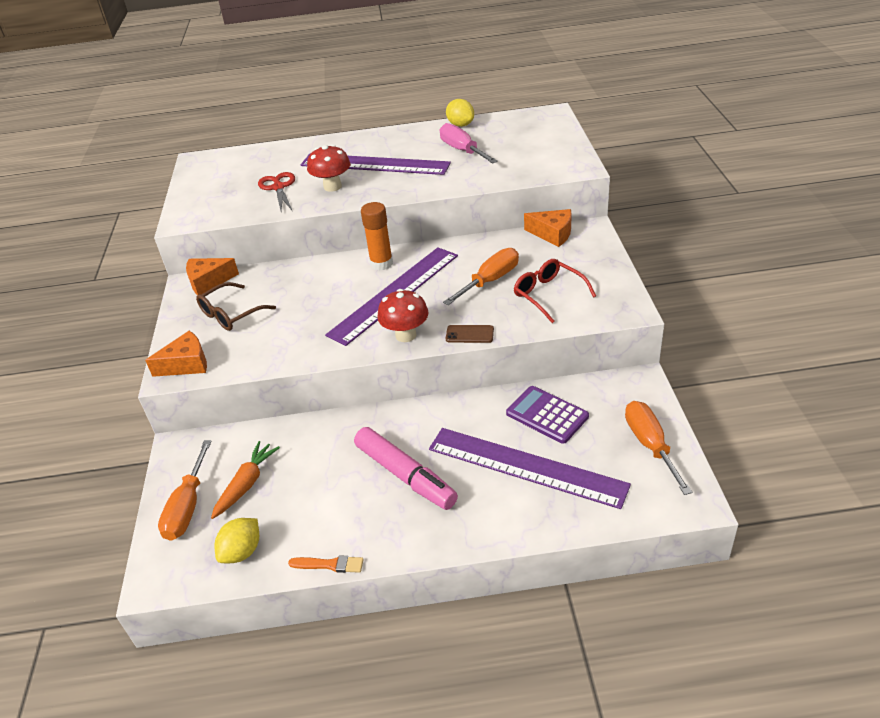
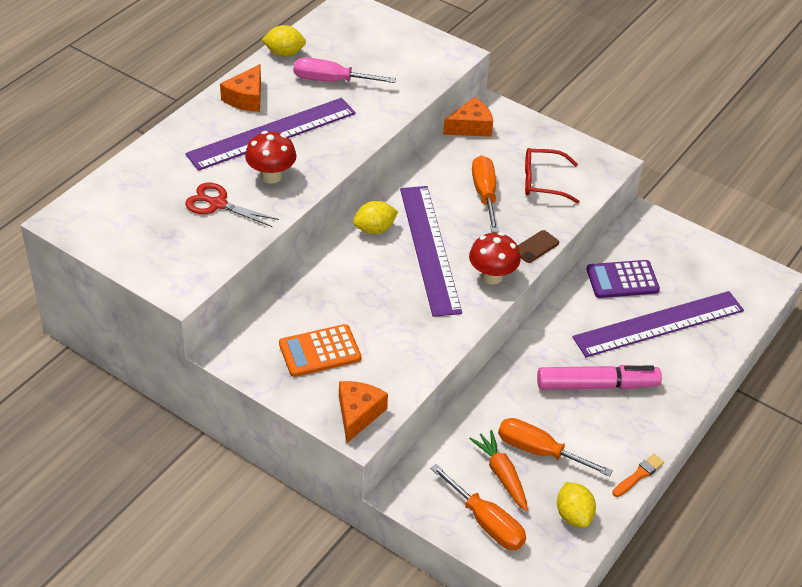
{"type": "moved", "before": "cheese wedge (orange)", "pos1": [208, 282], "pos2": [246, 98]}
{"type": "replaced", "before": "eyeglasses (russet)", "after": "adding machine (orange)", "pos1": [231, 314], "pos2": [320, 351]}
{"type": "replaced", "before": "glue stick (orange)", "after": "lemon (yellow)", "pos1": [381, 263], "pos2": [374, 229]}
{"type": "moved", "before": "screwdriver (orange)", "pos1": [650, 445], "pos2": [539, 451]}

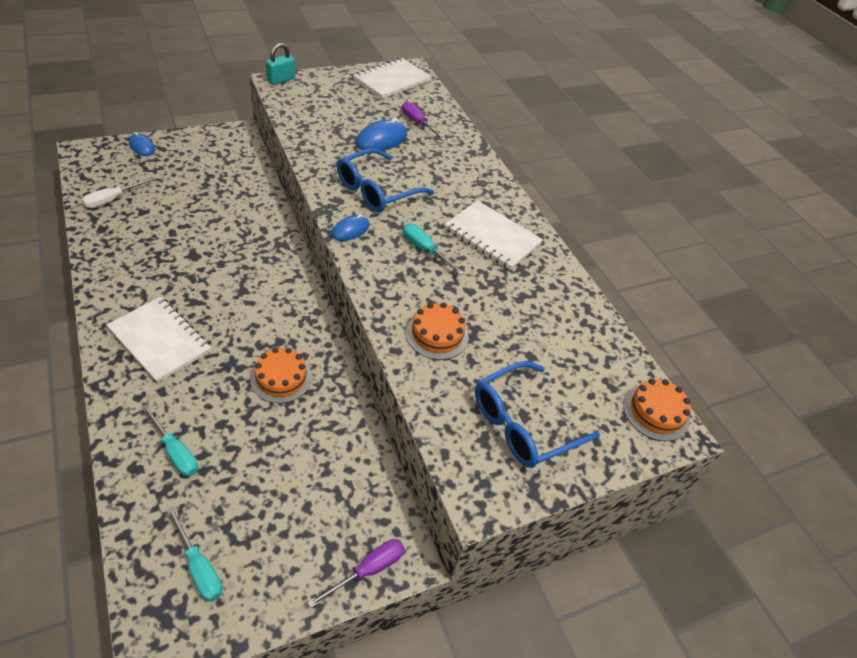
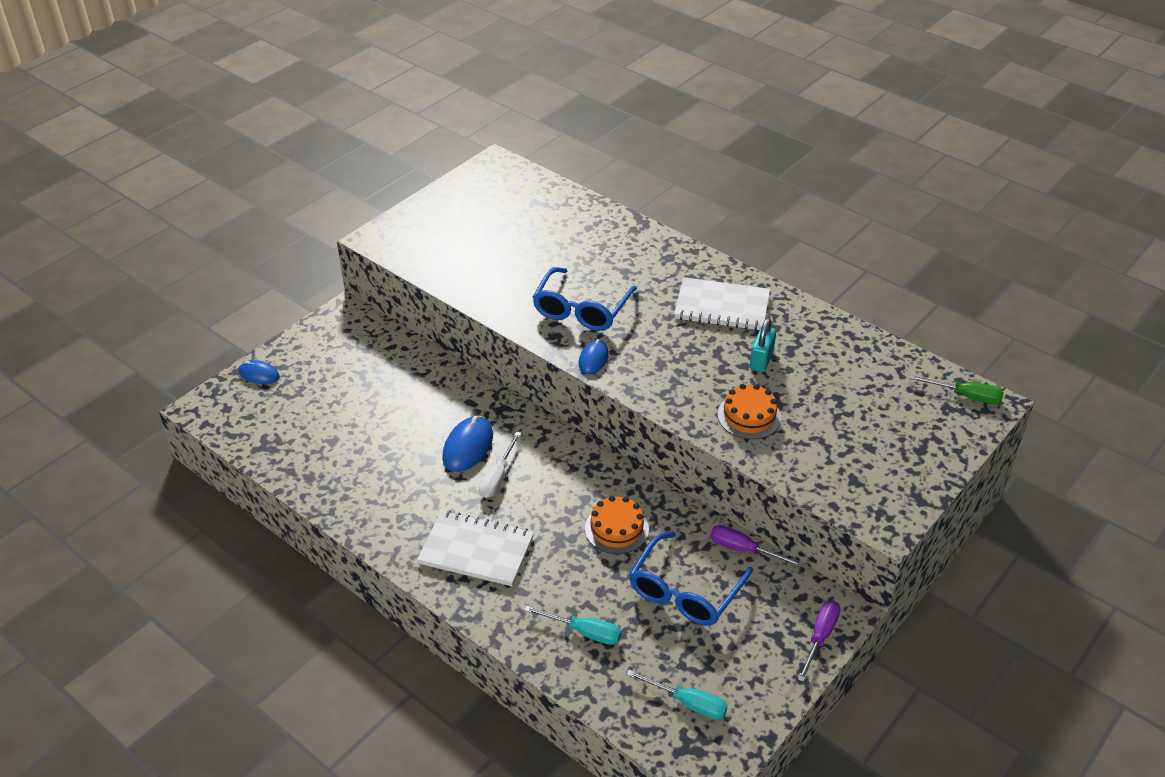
{"type": "moved", "before": "screwdriver (pure white)", "pos1": [112, 199], "pos2": [497, 477]}
{"type": "moved", "before": "small lock (turquoise)", "pos1": [281, 79], "pos2": [761, 360]}
{"type": "removed", "before": "notebook (pure white)", "pos1": [392, 80]}
{"type": "moved", "before": "mouse (royal blue)", "pos1": [381, 139], "pos2": [468, 446]}
{"type": "moved", "before": "screwdriver (royal purple)", "pos1": [418, 123], "pos2": [744, 549]}
{"type": "removed", "before": "screwdriver (turquoise)", "pos1": [425, 250]}
{"type": "moved", "before": "eyeglasses (royal blue)", "pos1": [522, 424], "pos2": [684, 591]}
{"type": "replaced", "before": "layer cake (orange)", "after": "screwdriver (leaf-green)", "pos1": [656, 412], "pos2": [965, 396]}

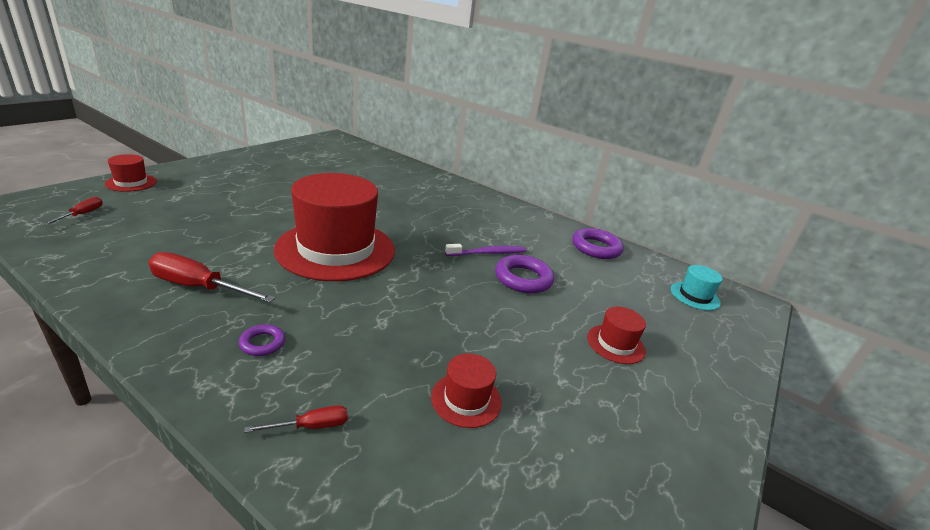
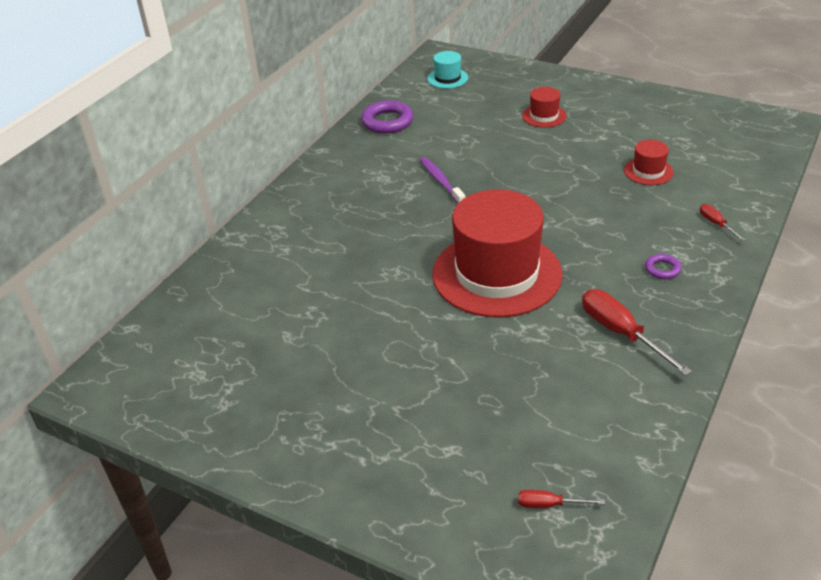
{"type": "removed", "before": "hat (scarlet)", "pos1": [131, 183]}
{"type": "turned", "before": "screwdriver (scarlet)", "pos1": [199, 287], "pos2": [621, 333], "turn": 135}
{"type": "removed", "before": "torus (royal purple)", "pos1": [523, 278]}

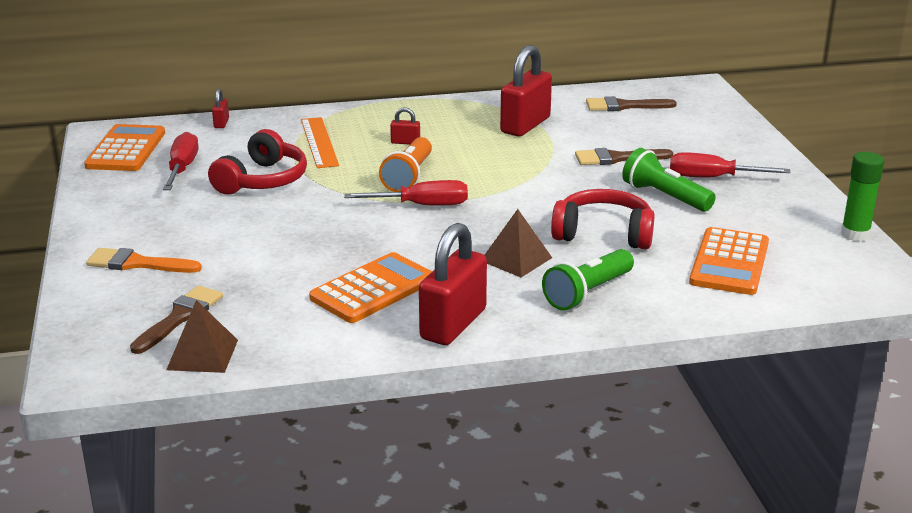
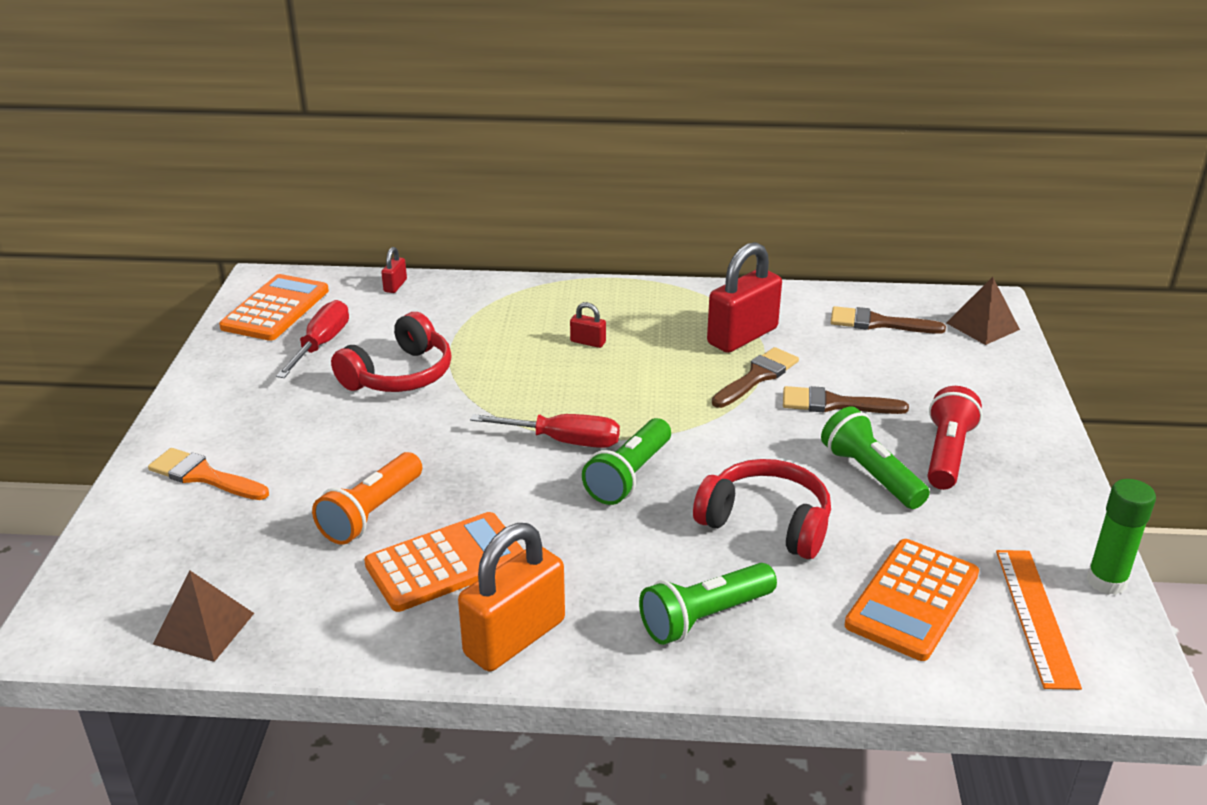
{"type": "moved", "before": "paintbrush (russet)", "pos1": [180, 317], "pos2": [757, 377]}
{"type": "moved", "before": "ruler (orange)", "pos1": [319, 142], "pos2": [1036, 616]}
{"type": "moved", "before": "pocket torch (orange)", "pos1": [409, 177], "pos2": [371, 513]}
{"type": "recoloured", "before": "small lock (scarlet)", "after": "small lock (orange)", "pos1": [453, 324], "pos2": [514, 637]}
{"type": "moved", "before": "pyramid (russet)", "pos1": [516, 259], "pos2": [982, 326]}
{"type": "replaced", "before": "screwdriver (scarlet)", "after": "pocket torch (scarlet)", "pos1": [713, 178], "pos2": [947, 454]}
{"type": "added", "after": "pocket torch (leaf-green)", "pos2": [629, 476]}

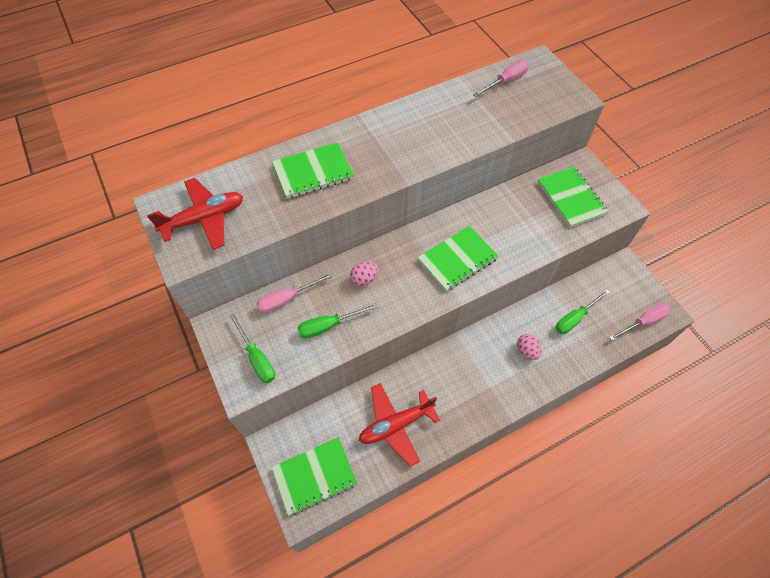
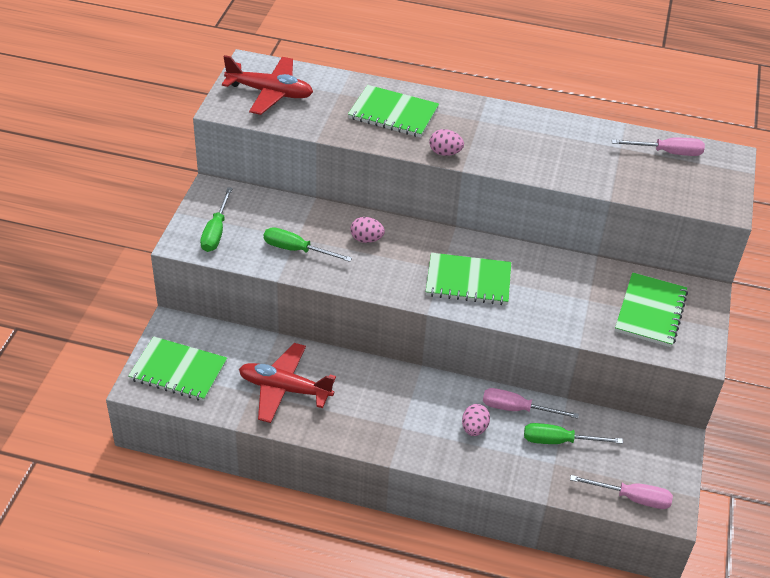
{"type": "moved", "before": "screwdriver (rose-pink)", "pos1": [287, 299], "pos2": [517, 409]}
{"type": "added", "after": "egg shape (rose-pink)", "pos2": [445, 153]}

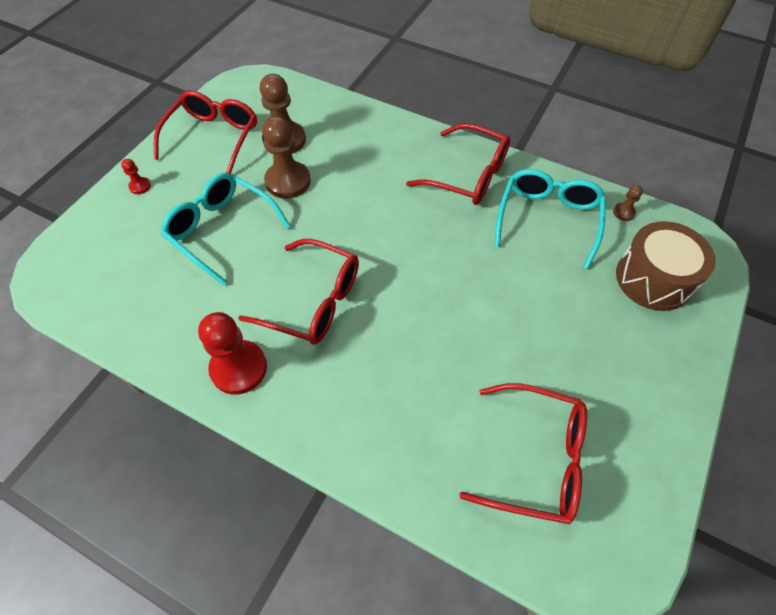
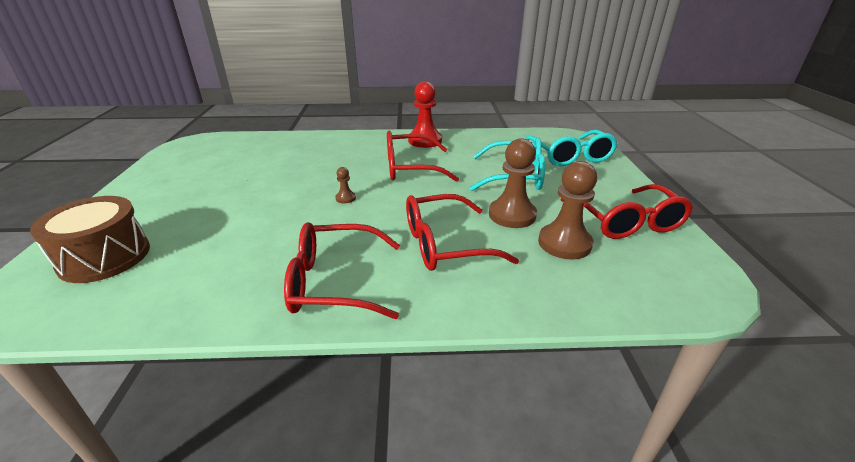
{"type": "removed", "before": "chess pawn (scarlet)", "pos1": [140, 186]}
{"type": "moved", "before": "eyeglasses (scarlet)", "pos1": [535, 458], "pos2": [445, 244]}
{"type": "moved", "before": "eyeglasses (turquoise)", "pos1": [547, 220], "pos2": [569, 156]}
{"type": "moved", "before": "chess pawn (russet)", "pos1": [623, 212], "pos2": [345, 198]}

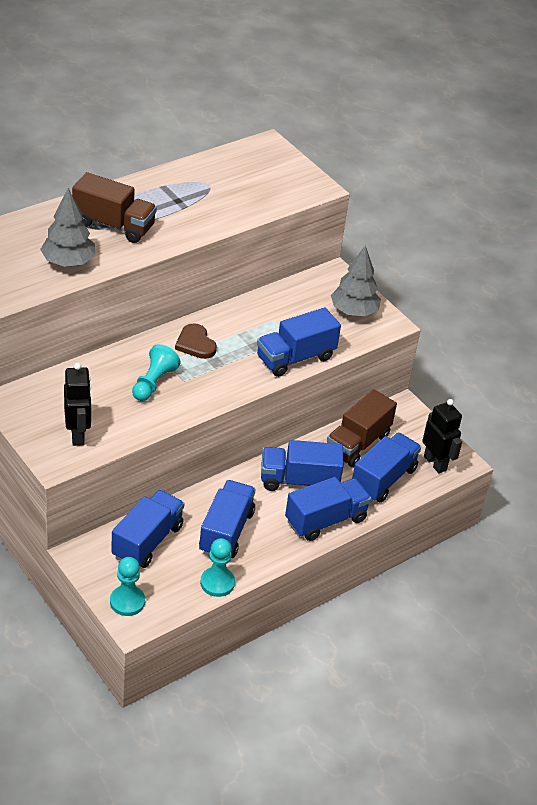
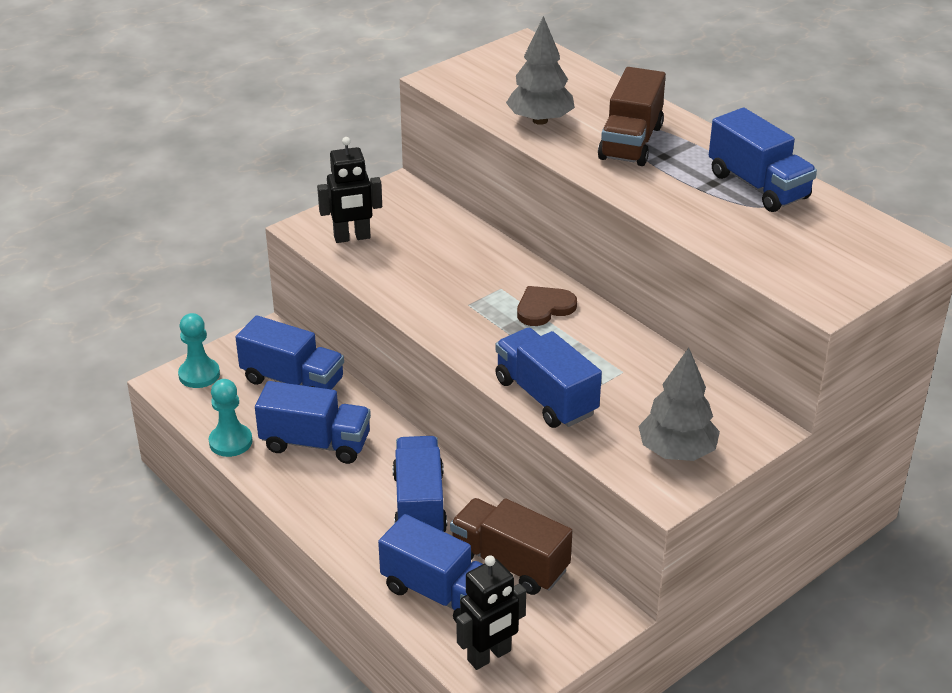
{"type": "removed", "before": "chess pawn (turquoise)", "pos1": [153, 383]}
{"type": "moved", "before": "lorry (royal blue)", "pos1": [325, 520], "pos2": [758, 186]}

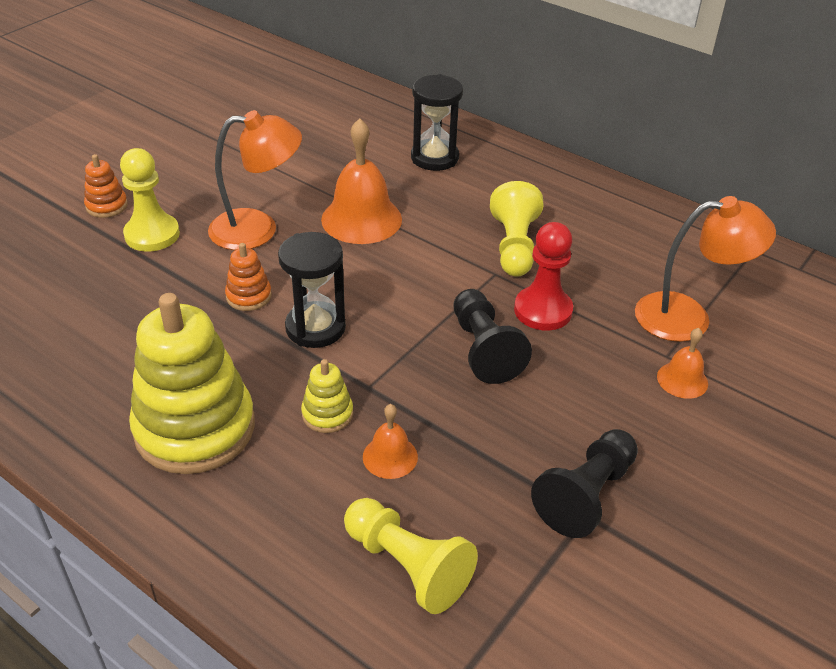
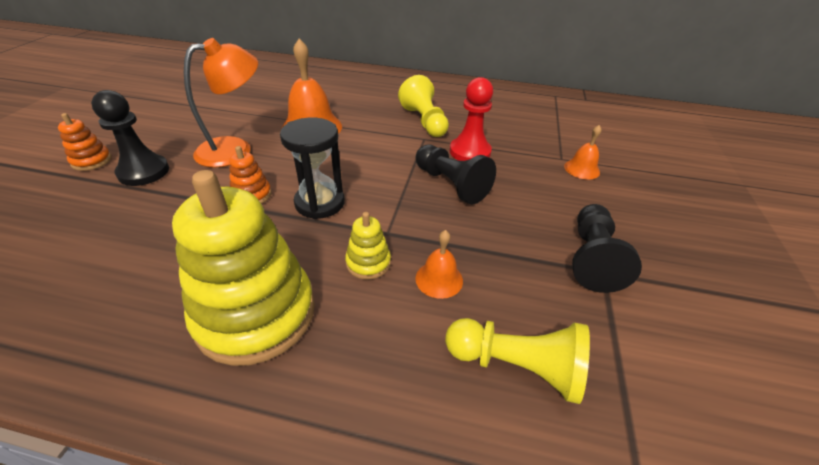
{"type": "recoloured", "before": "chess pawn (yellow)", "after": "chess pawn (black)", "pos1": [152, 234], "pos2": [143, 172]}
{"type": "removed", "before": "sand timer (black)", "pos1": [434, 158]}
{"type": "removed", "before": "lamp (orange)", "pos1": [688, 317]}

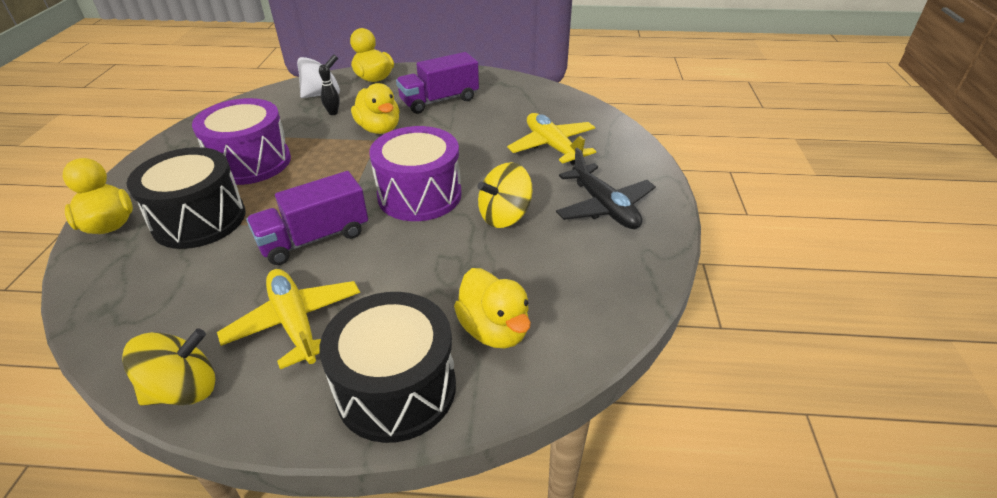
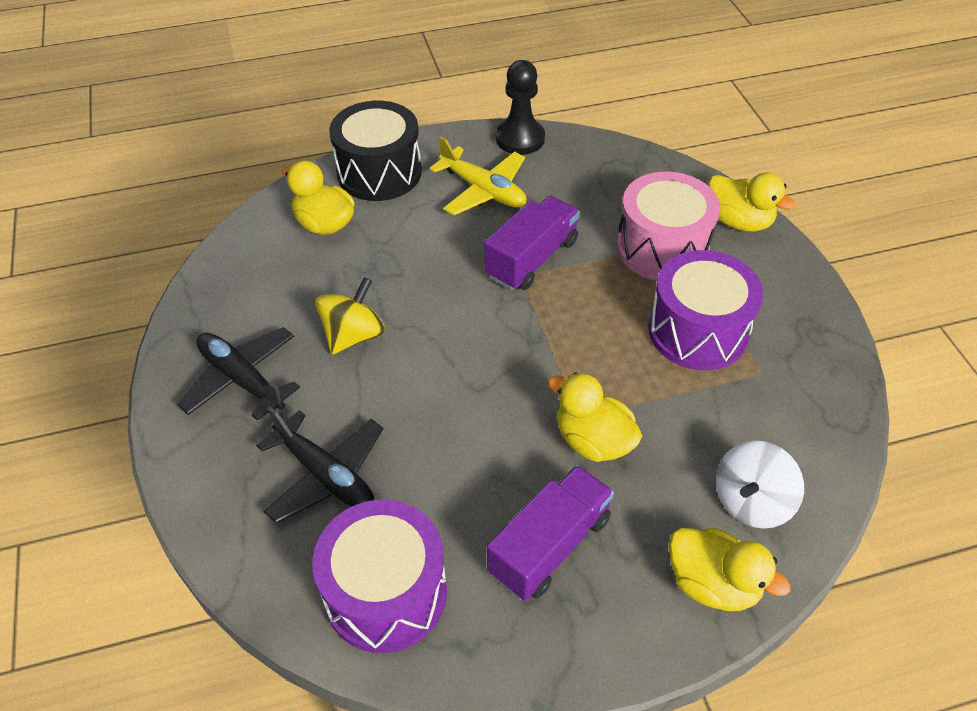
{"type": "replaced", "before": "spinning top (yellow)", "after": "chess pawn (black)", "pos1": [184, 389], "pos2": [520, 139]}
{"type": "recoloured", "before": "toy drum (black)", "after": "toy drum (rose-pink)", "pos1": [199, 220], "pos2": [662, 248]}
{"type": "removed", "before": "skittle (black)", "pos1": [333, 113]}
{"type": "moved", "before": "toy drum (royal purple)", "pos1": [419, 195], "pos2": [386, 593]}
{"type": "recoloured", "before": "aeroplane (yellow)", "after": "aeroplane (black)", "pos1": [552, 147], "pos2": [325, 475]}

